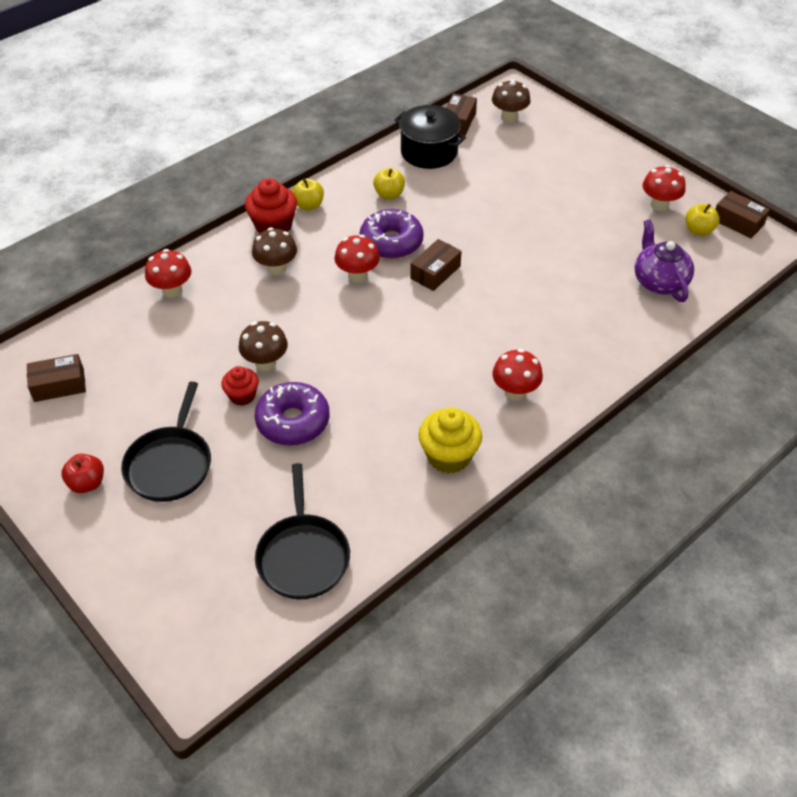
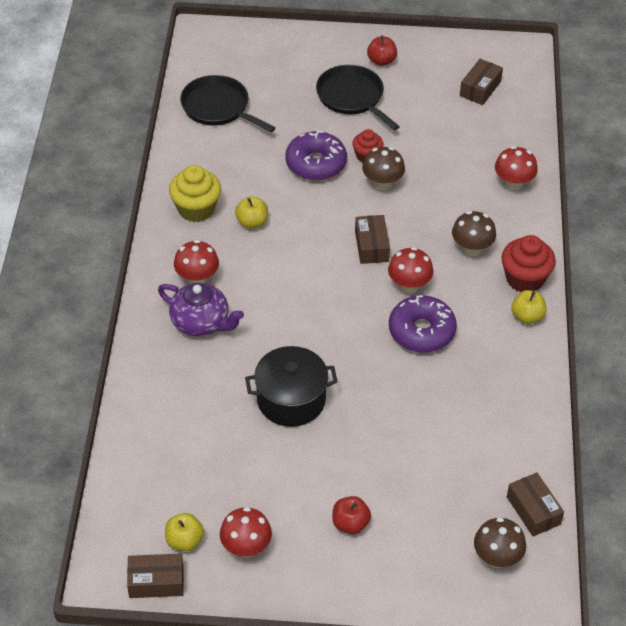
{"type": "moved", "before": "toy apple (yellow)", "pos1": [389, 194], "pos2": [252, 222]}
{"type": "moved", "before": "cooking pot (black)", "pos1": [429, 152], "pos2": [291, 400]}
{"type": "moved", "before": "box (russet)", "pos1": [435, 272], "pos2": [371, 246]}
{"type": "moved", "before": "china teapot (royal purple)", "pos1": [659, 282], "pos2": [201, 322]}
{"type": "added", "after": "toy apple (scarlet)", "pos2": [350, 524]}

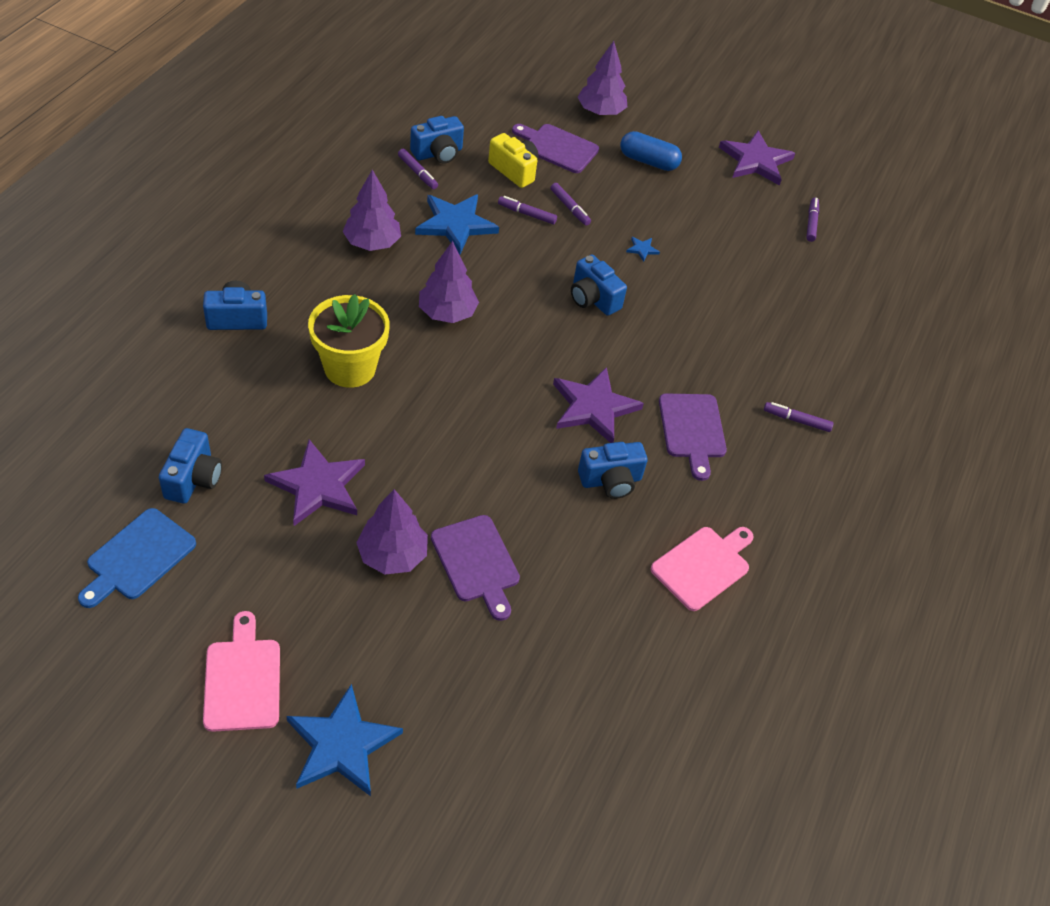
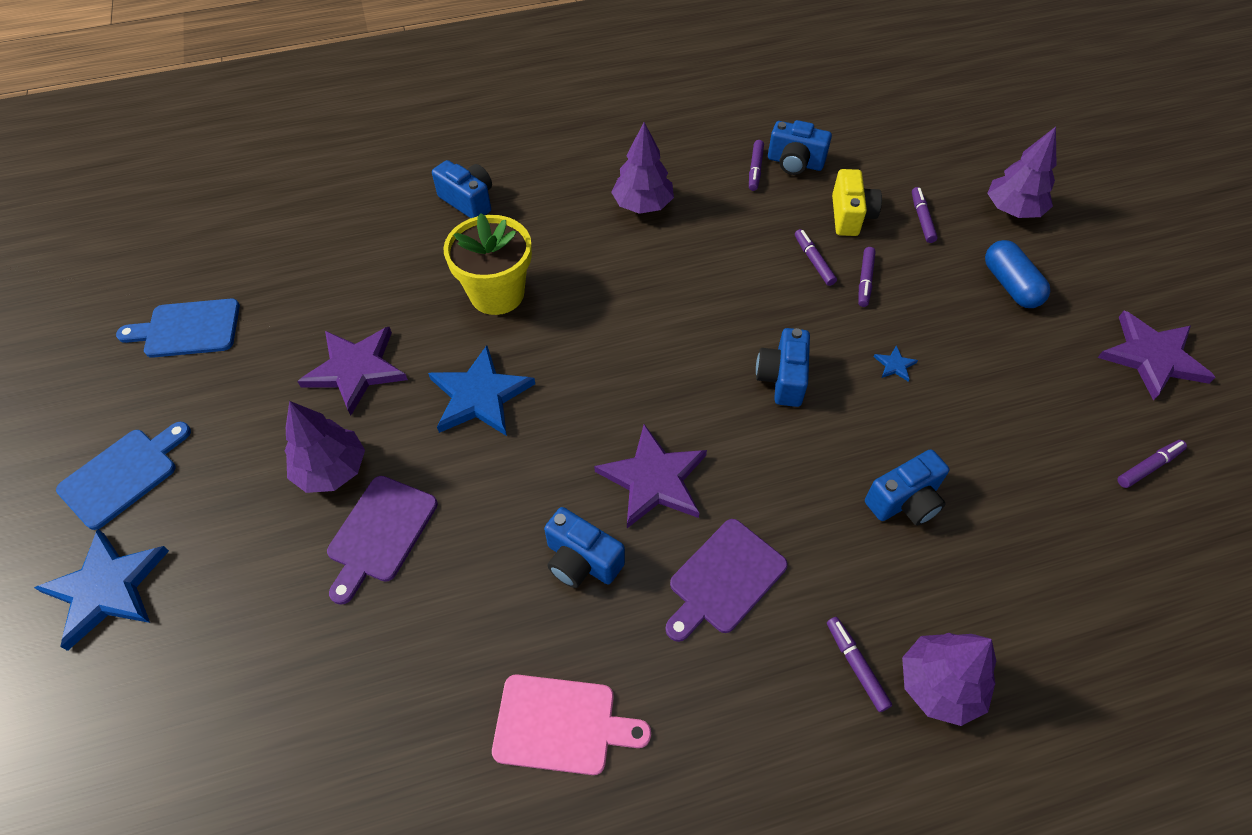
{"type": "moved", "before": "camera (royal blue)", "pos1": [193, 479], "pos2": [904, 501]}
{"type": "recoloured", "before": "bread board (rose-pink)", "after": "bread board (royal blue)", "pos1": [242, 679], "pos2": [123, 474]}
{"type": "moved", "before": "star shape (royal blue)", "pos1": [455, 224], "pos2": [480, 396]}
{"type": "moved", "before": "fir tree (royal purple)", "pos1": [447, 313], "pos2": [939, 685]}
{"type": "replaced", "before": "bread board (royal purple)", "after": "marker (royal purple)", "pos1": [557, 147], "pos2": [922, 219]}

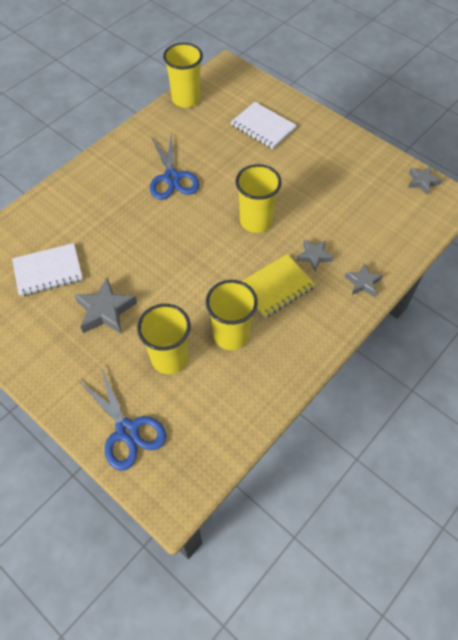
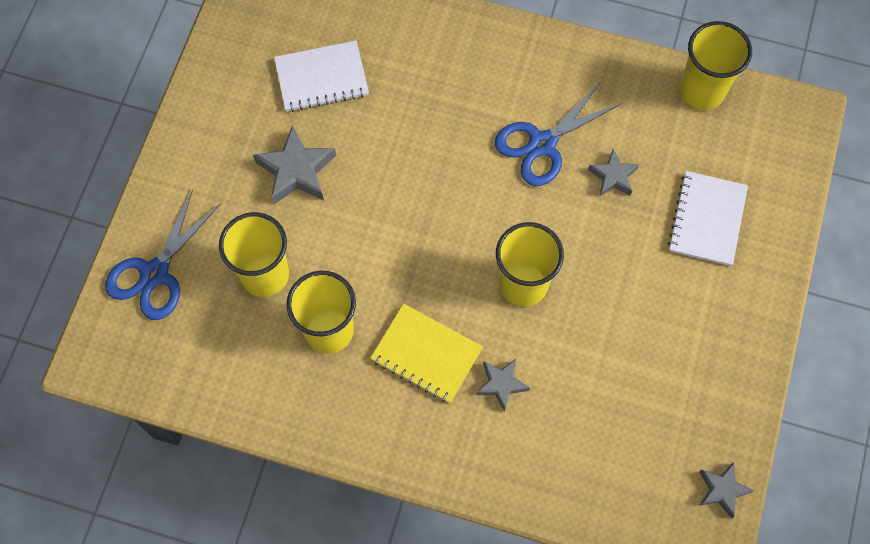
{"type": "turned", "before": "notebook (pure white)", "pos1": [48, 271], "pos2": [321, 78], "turn": -60}
{"type": "moved", "before": "star shape (ash-grey)", "pos1": [362, 283], "pos2": [613, 176]}

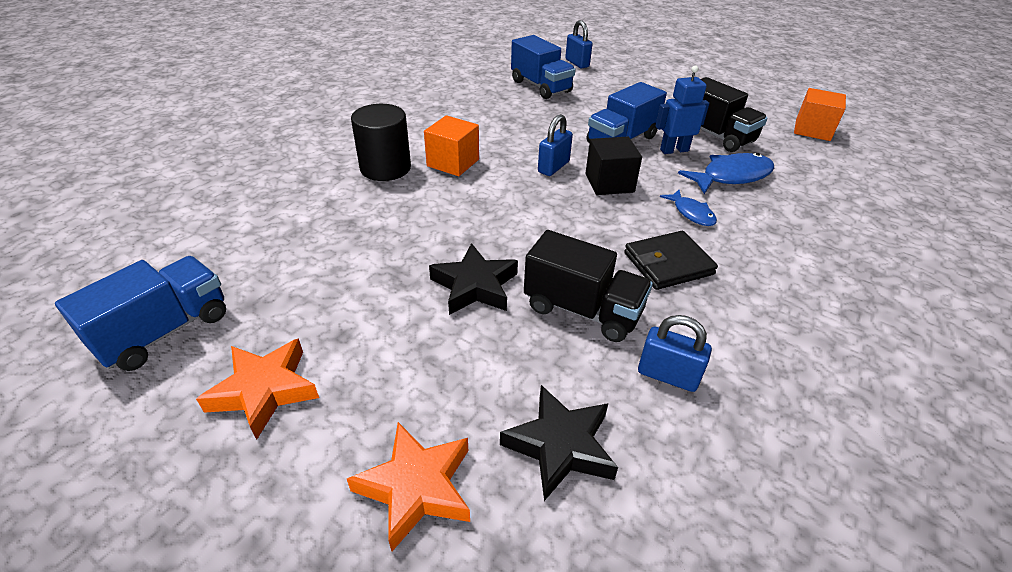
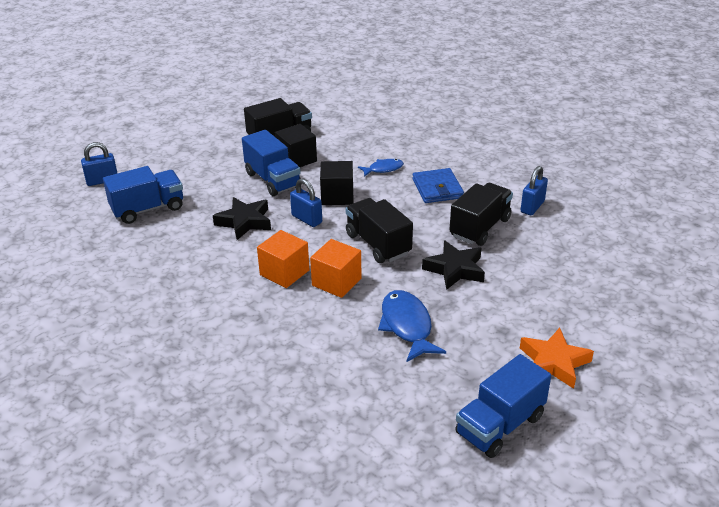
{"type": "turned", "before": "lorry (royal blue)", "pos1": [164, 331], "pos2": [500, 425], "turn": -90}
{"type": "removed", "before": "star shape (orange)", "pos1": [416, 487]}
{"type": "removed", "before": "cylinder (black)", "pos1": [385, 168]}
{"type": "moved", "before": "star shape (black)", "pos1": [560, 446], "pos2": [244, 222]}
{"type": "recoloured", "before": "card wallet (black)", "after": "card wallet (royal blue)", "pos1": [668, 263], "pos2": [437, 189]}
{"type": "replaced", "before": "robot figure (royal blue)", "after": "cube (black)", "pos1": [674, 150], "pos2": [296, 159]}
{"type": "moved", "before": "toy fish (royal blue)", "pos1": [731, 176], "pos2": [407, 326]}
{"type": "moved", "before": "cube (orange)", "pos1": [812, 130], "pos2": [336, 282]}
{"type": "added", "after": "lorry (black)", "pos2": [378, 244]}

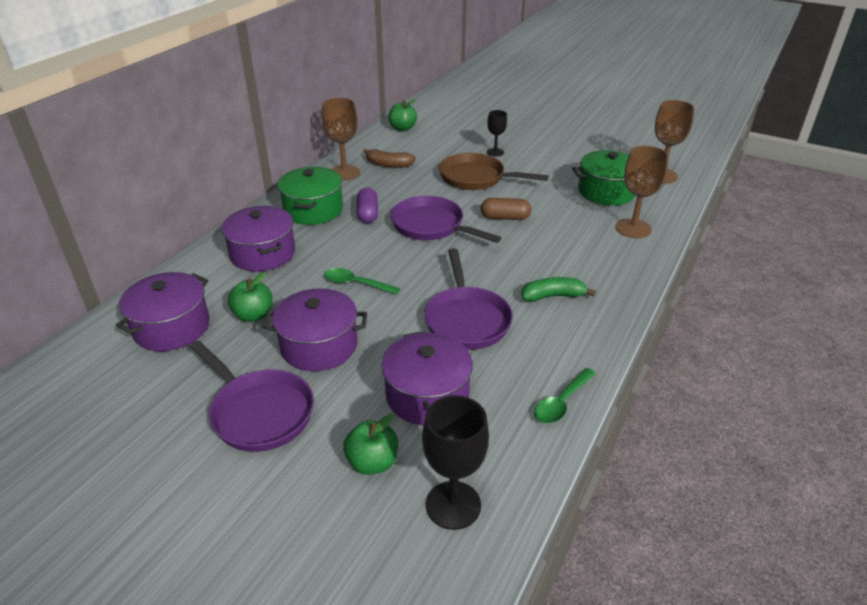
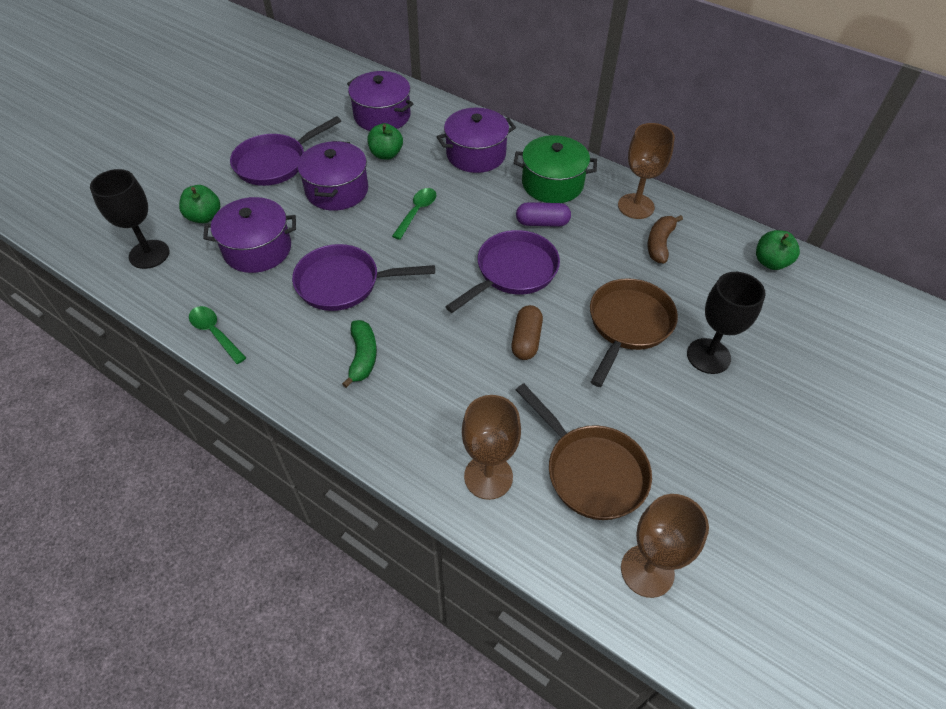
{"type": "resized", "before": "wine glass (black)", "pos1": [495, 152], "pos2": [708, 356], "scale": 1.68}
{"type": "replaced", "before": "cooking pot (leaf-green)", "after": "frying pan (russet)", "pos1": [606, 192], "pos2": [591, 471]}

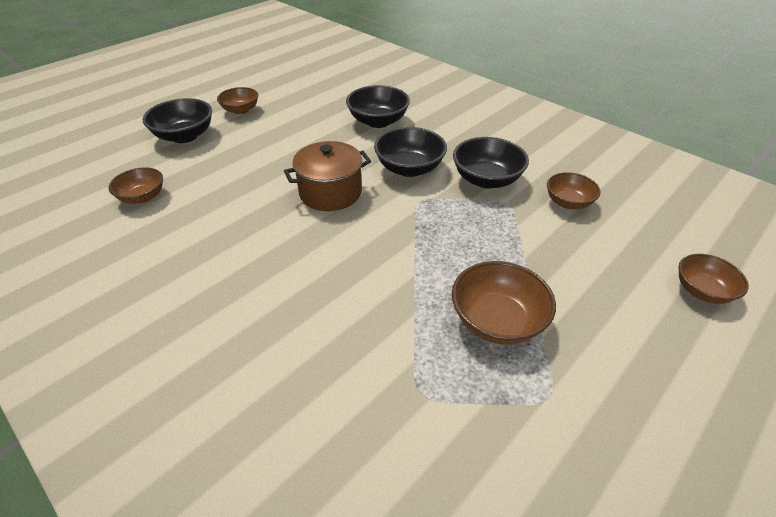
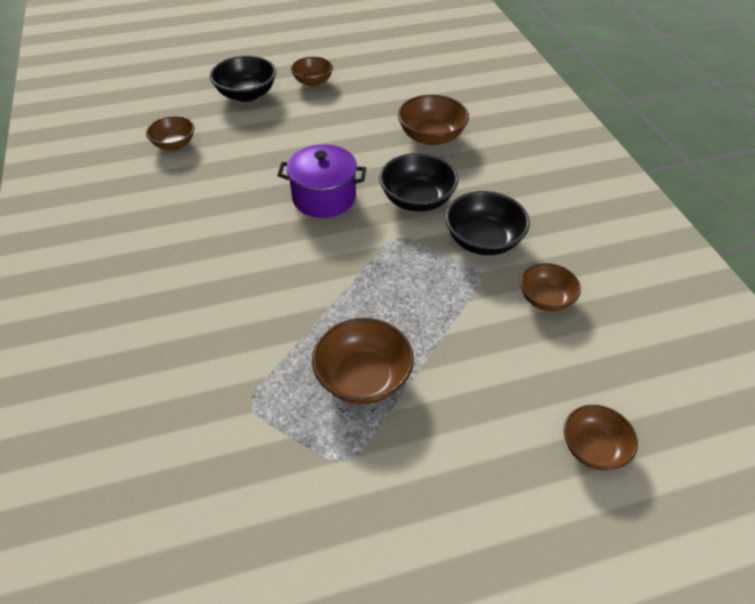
{"type": "recoloured", "before": "cooking pot (russet)", "after": "cooking pot (royal purple)", "pos1": [330, 193], "pos2": [324, 197]}
{"type": "recoloured", "before": "bowl (black)", "after": "bowl (russet)", "pos1": [378, 121], "pos2": [431, 137]}

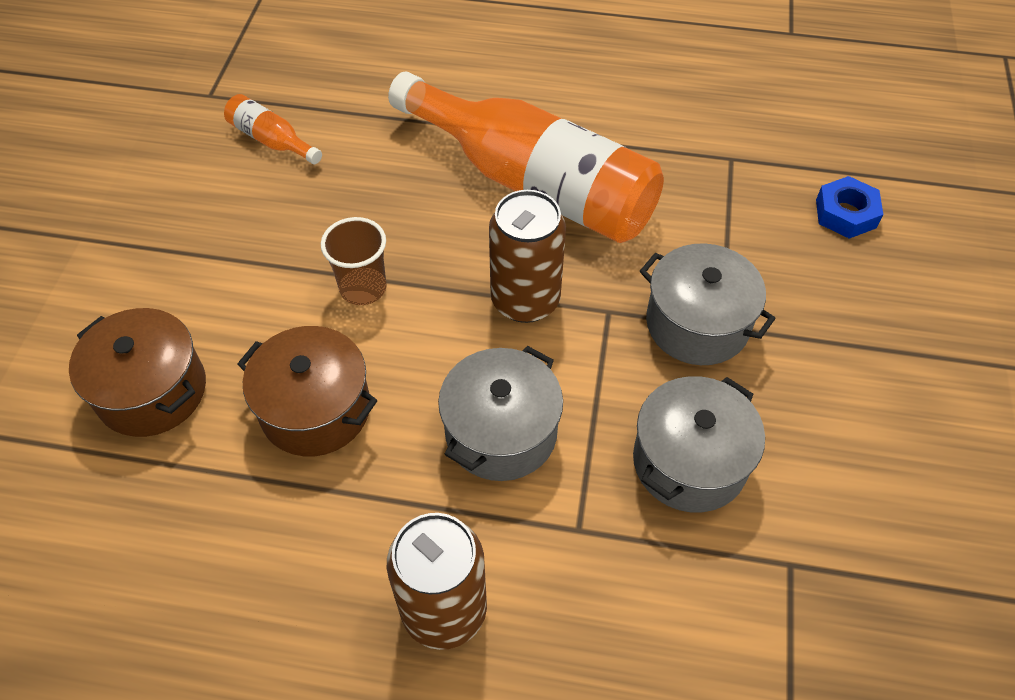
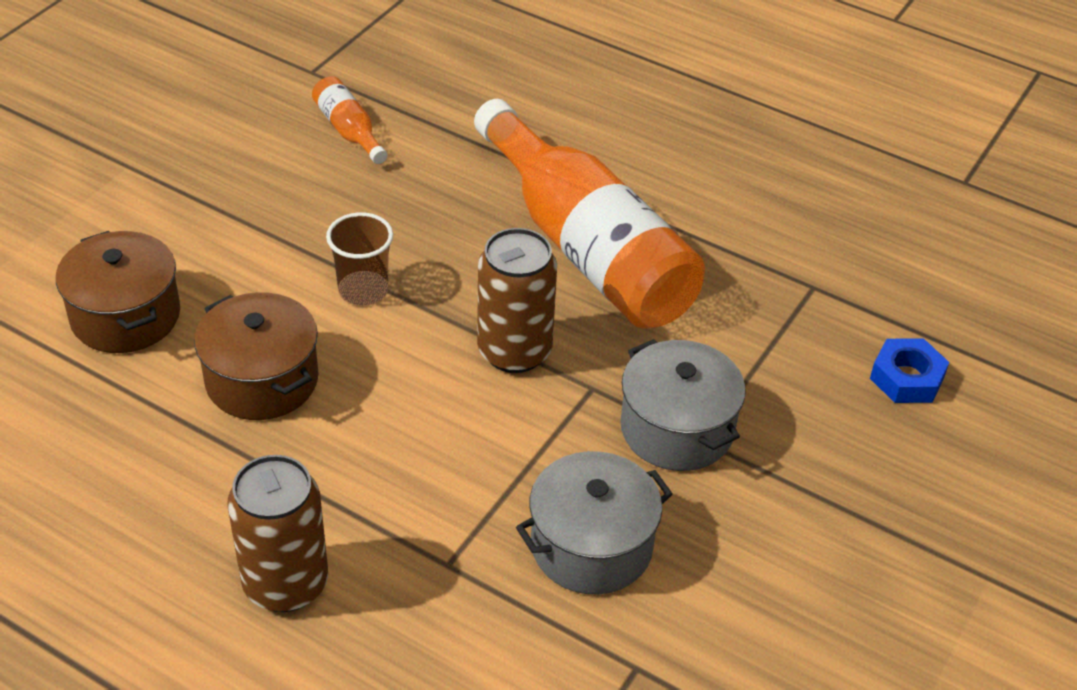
{"type": "removed", "before": "cooking pot (ash-grey)", "pos1": [501, 432]}

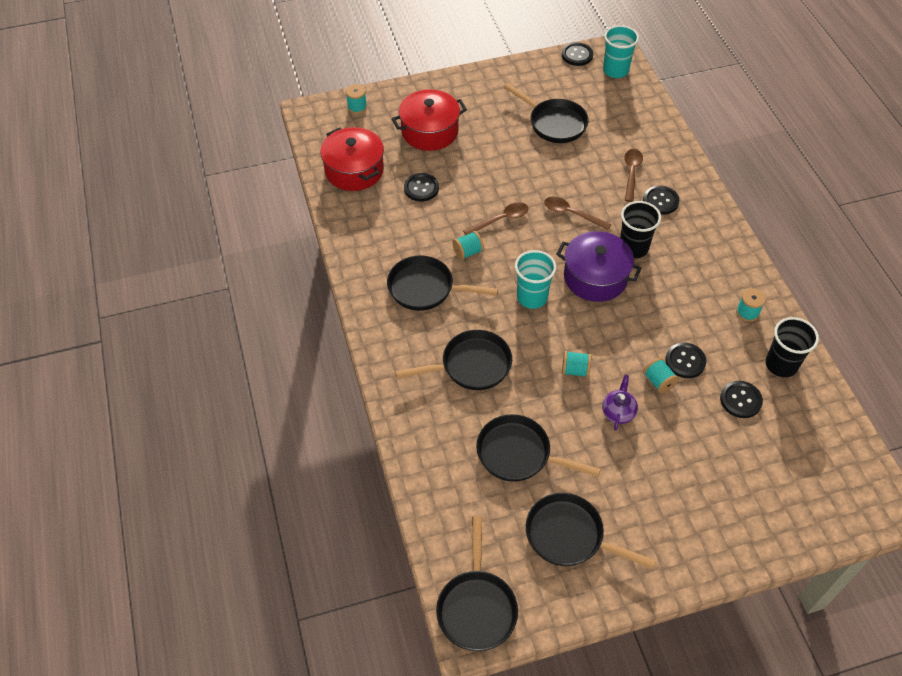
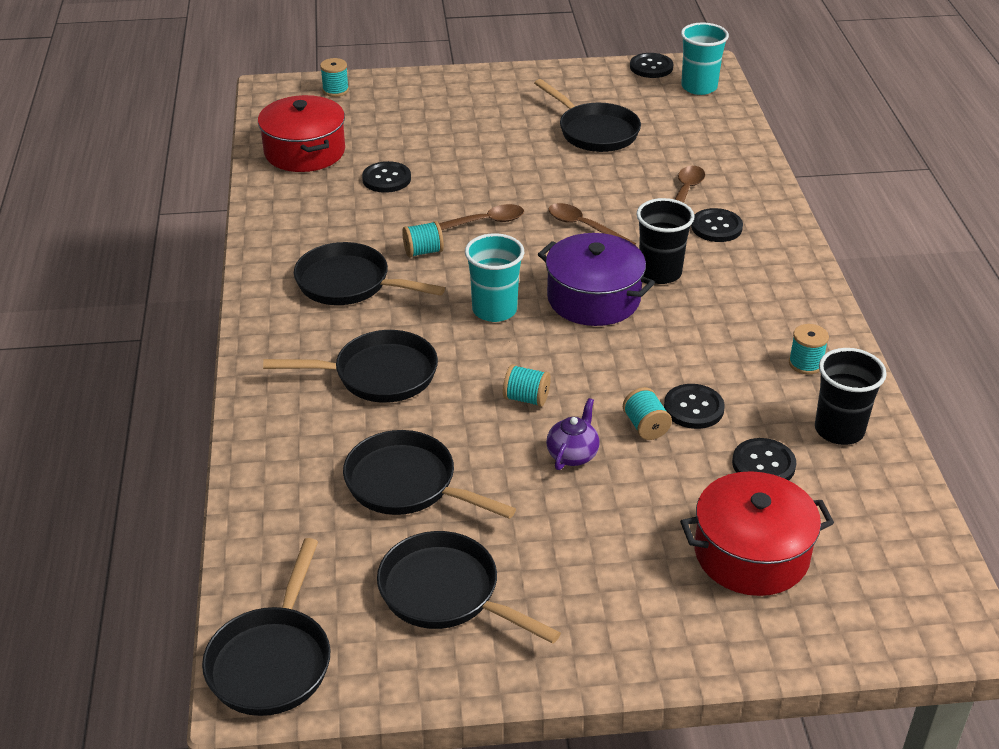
{"type": "moved", "before": "cooking pot (scarlet)", "pos1": [429, 131], "pos2": [751, 554]}

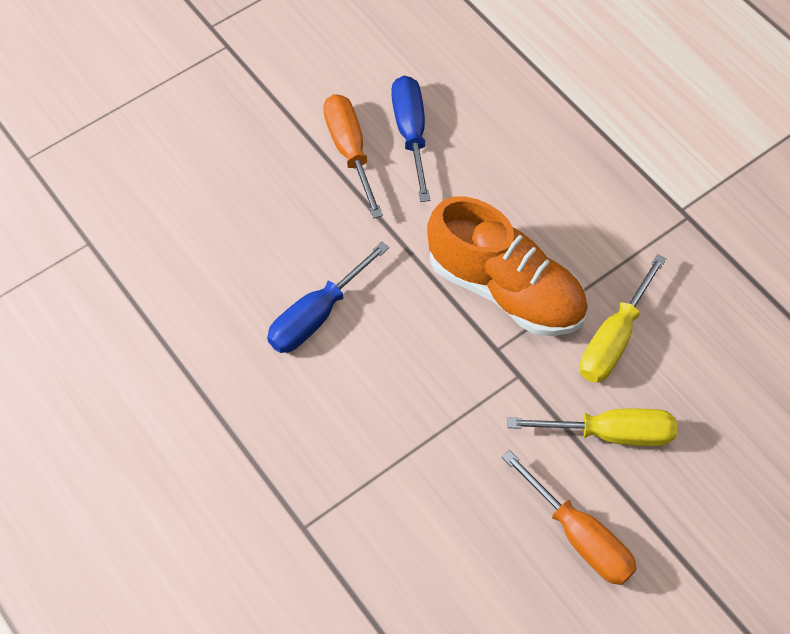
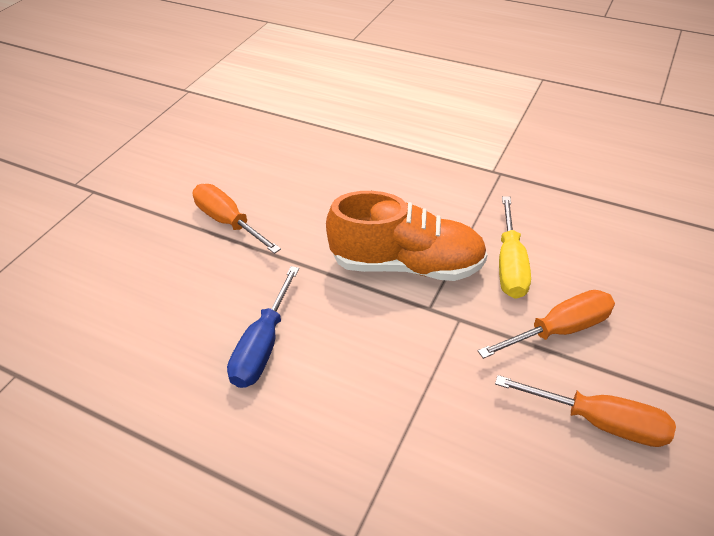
{"type": "removed", "before": "screwdriver (royal blue)", "pos1": [411, 134]}
{"type": "recoloured", "before": "screwdriver (yellow)", "after": "screwdriver (orange)", "pos1": [609, 433], "pos2": [559, 330]}

